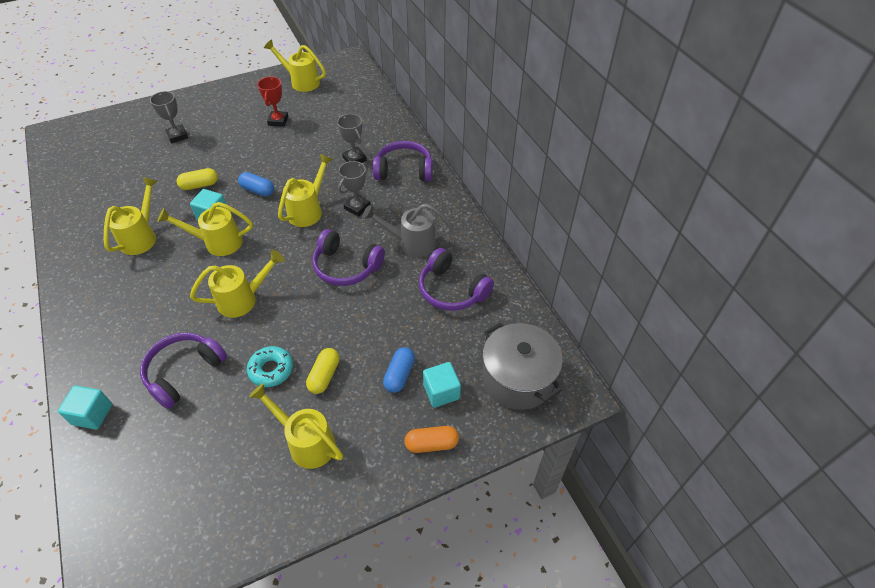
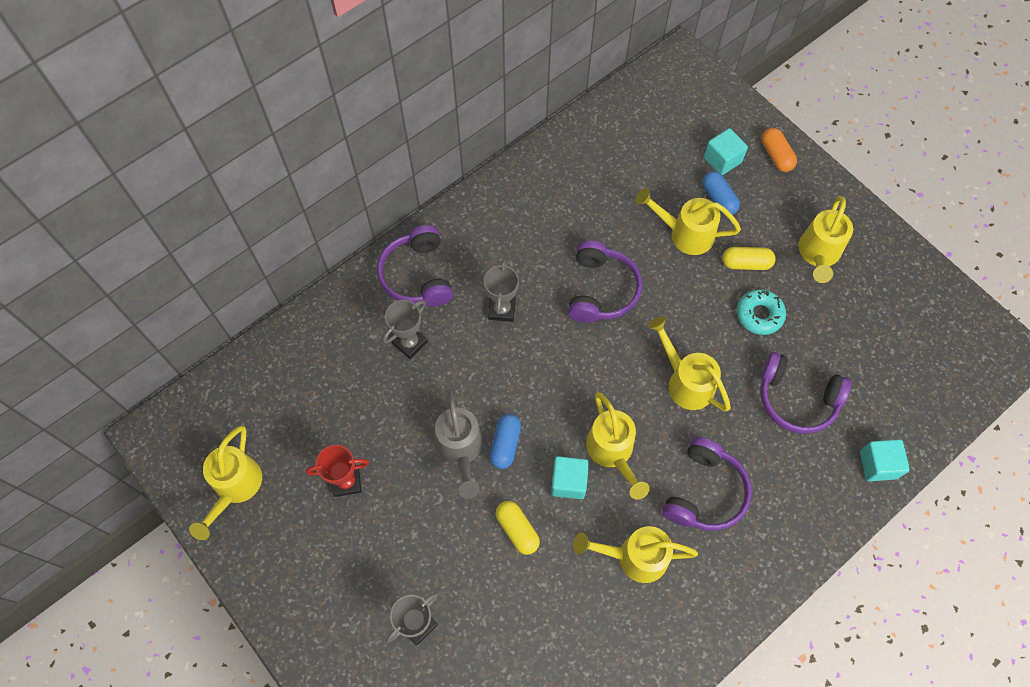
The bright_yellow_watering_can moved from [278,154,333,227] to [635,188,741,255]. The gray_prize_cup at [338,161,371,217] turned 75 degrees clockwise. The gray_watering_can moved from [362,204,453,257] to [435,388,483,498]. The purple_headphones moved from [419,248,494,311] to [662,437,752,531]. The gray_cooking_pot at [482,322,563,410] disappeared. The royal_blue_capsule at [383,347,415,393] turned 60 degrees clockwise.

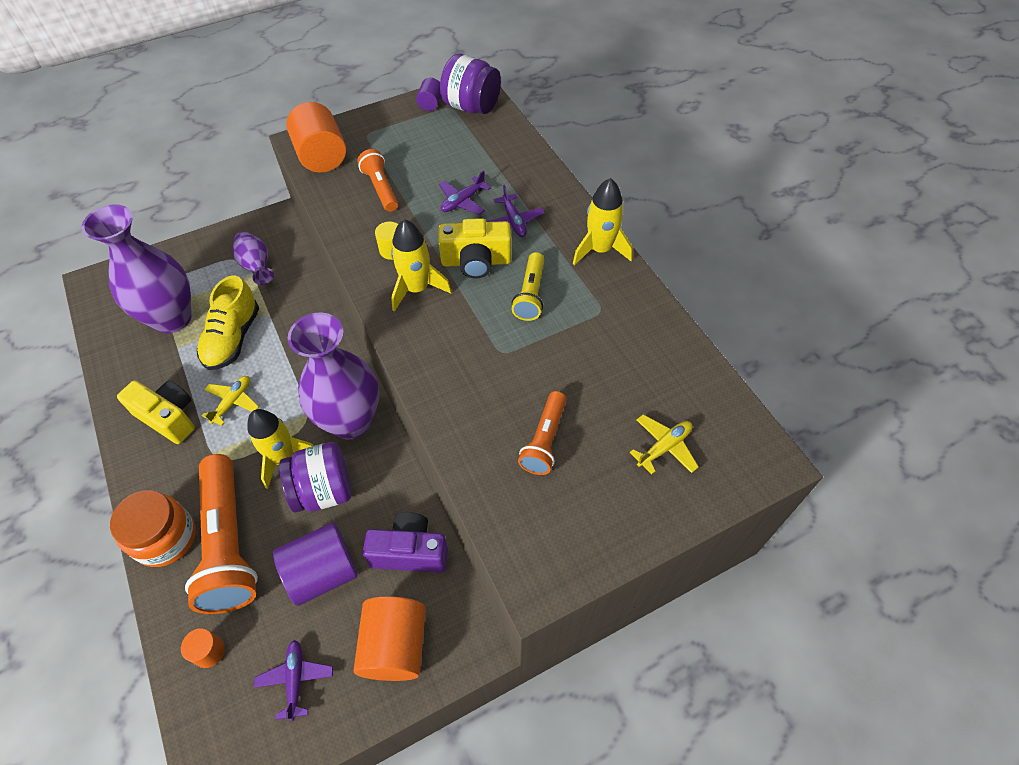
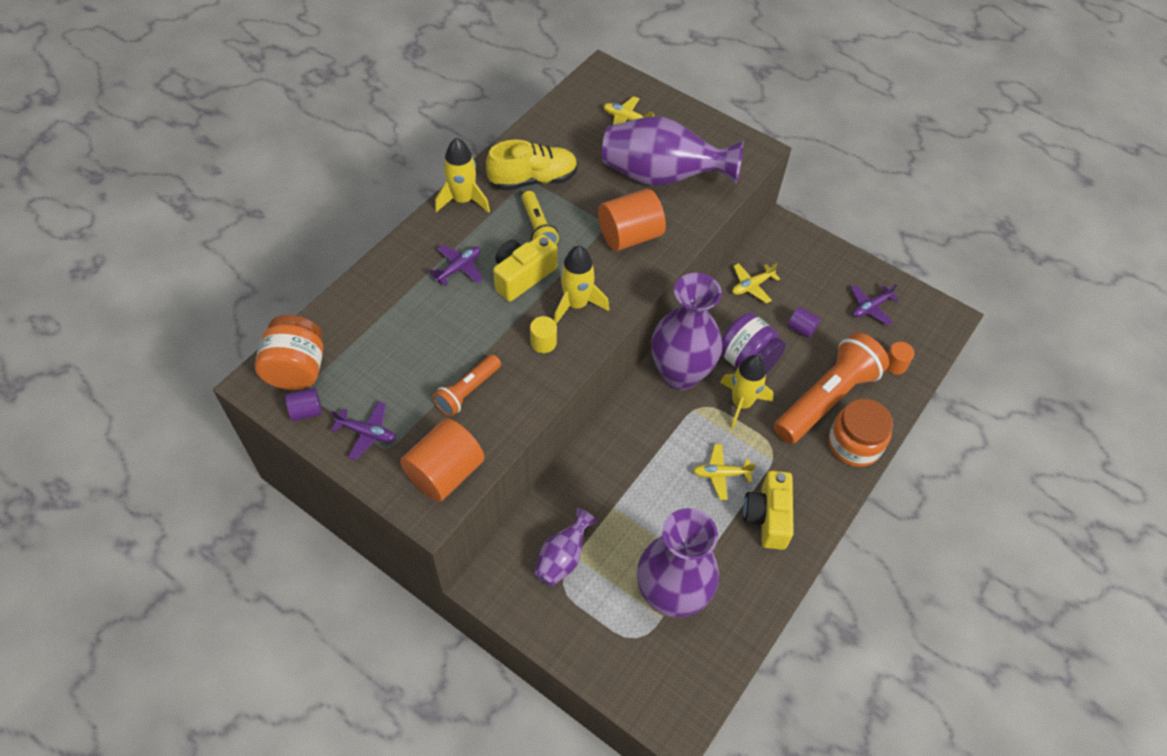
The purple_preserve_jar at [440,54,501,114] became the orange-coloured_preserve_jar at [255,315,323,390]. The purple_aeroplane moved from [439,170,491,215] to [331,401,396,460]. The bright_yellow_compact_camera at [438,218,511,279] turned 105 degrees counterclockwise. The bright_yellow_pocket_torch at [512,252,544,321] turned 90 degrees clockwise. The bright_yellow_sneaker moved from [197,275,259,370] to [486,140,578,191]. The orange-coloured_pocket_torch at [518,391,566,475] was replaced by the purple_flower_vase at [602,116,743,186]. The purple_compact_camera at [363,512,448,573] was replaced by the bright_yellow_aeroplane at [732,263,780,304]. The purple_cylinder_shape at [273,522,357,606] changed to 0.50 times the size. The orange-coloured_cylinder_shape moved from [353,596,426,681] to [598,189,666,251].

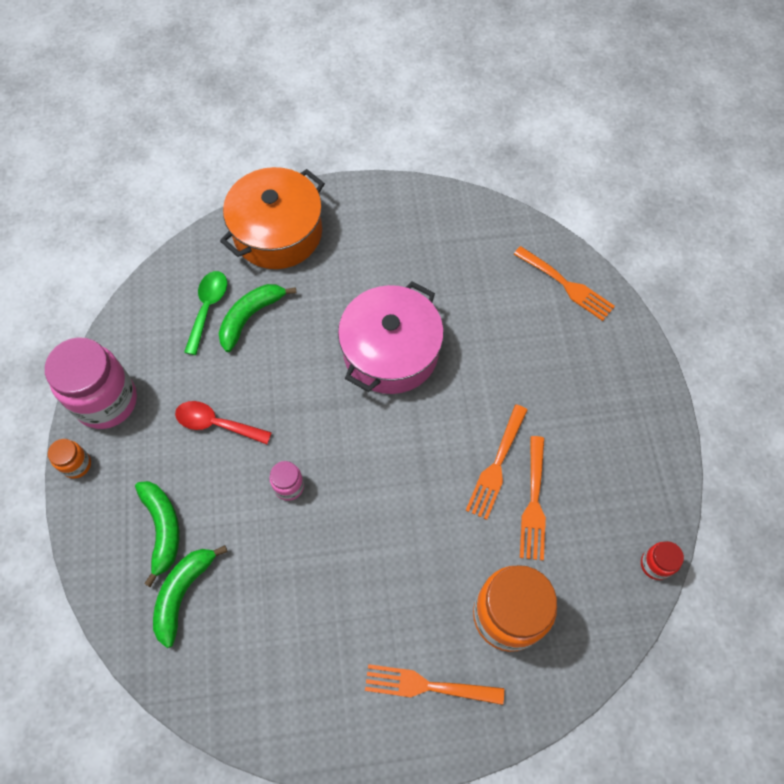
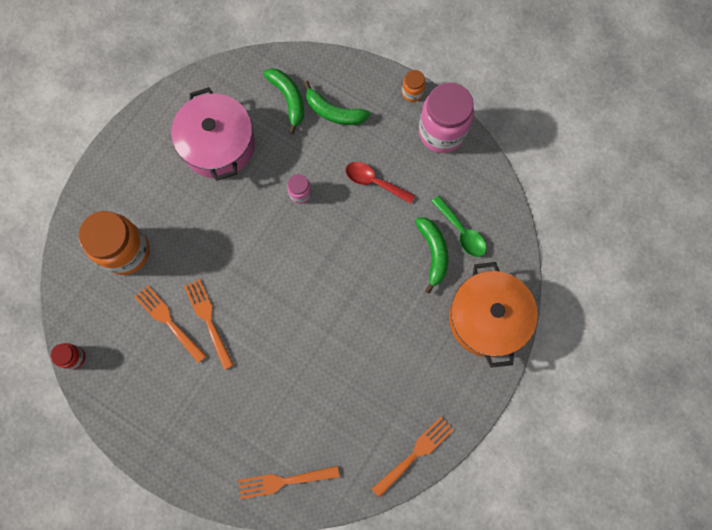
The rosy_cooking_pot moved from [338,281,444,394] to [171,87,255,181]. The crimson_tablespoon at [175,401,272,444] turned 120 degrees counterclockwise. The orange-coloured_dinner_fork moved from [365,664,504,705] to [372,416,454,497].

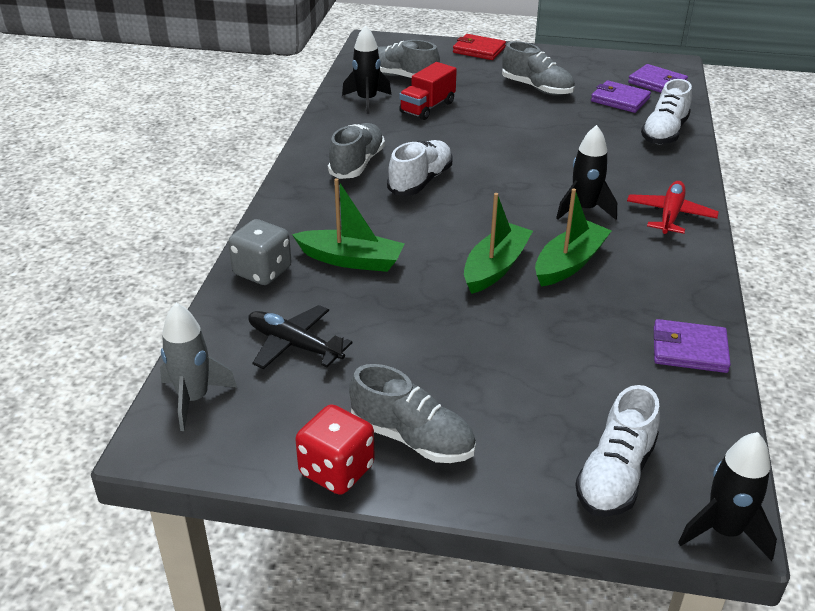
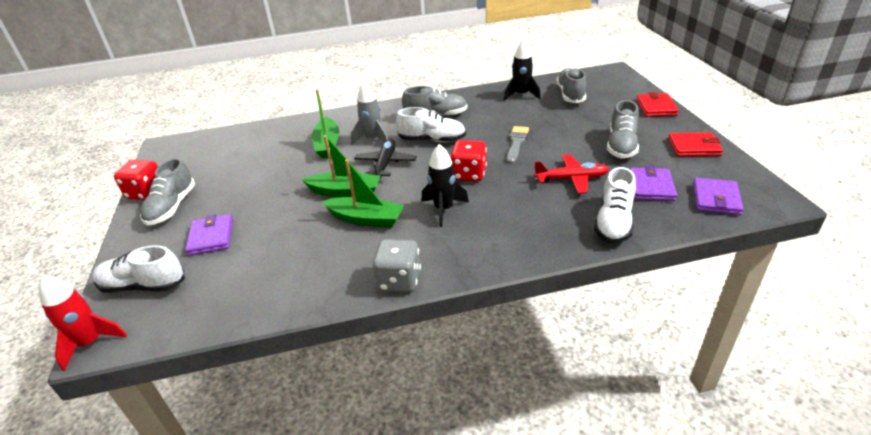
The crimson_toy_truck at [399,62,457,120] disappeared. The white_sneaker at [641,79,692,144] turned 75 degrees counterclockwise. The crimson_aeroplane moved from [627,181,719,234] to [534,154,609,194]. The gray_die moved from [228,219,292,285] to [373,239,421,292]. The gray_toy_rocket moved from [160,303,237,431] to [351,82,388,145]. The ebony_aeroplane moved from [248,305,353,369] to [354,139,417,178]. The purple_card_wallet moved from [654,319,731,373] to [185,214,233,256]. The ebony_toy_rocket at [678,432,777,561] became the crimson_toy_rocket at [39,275,127,371]. The gray_paintbrush at [507,126,529,164] appeared. The crimson_card_wallet at [668,132,723,157] appeared. The crimson_die at [450,140,487,182] appeared.

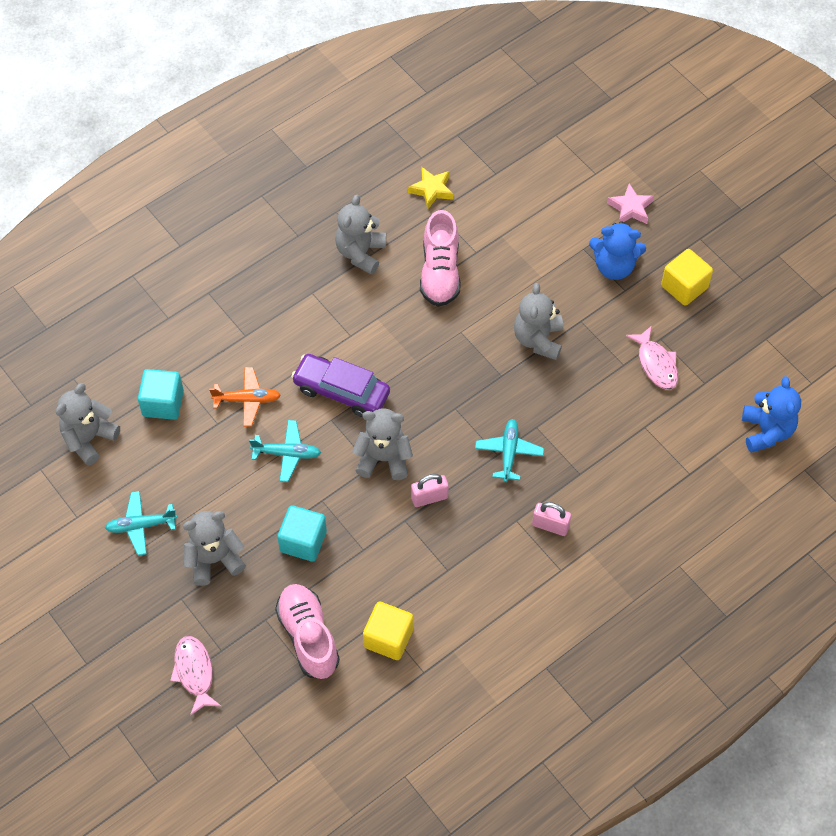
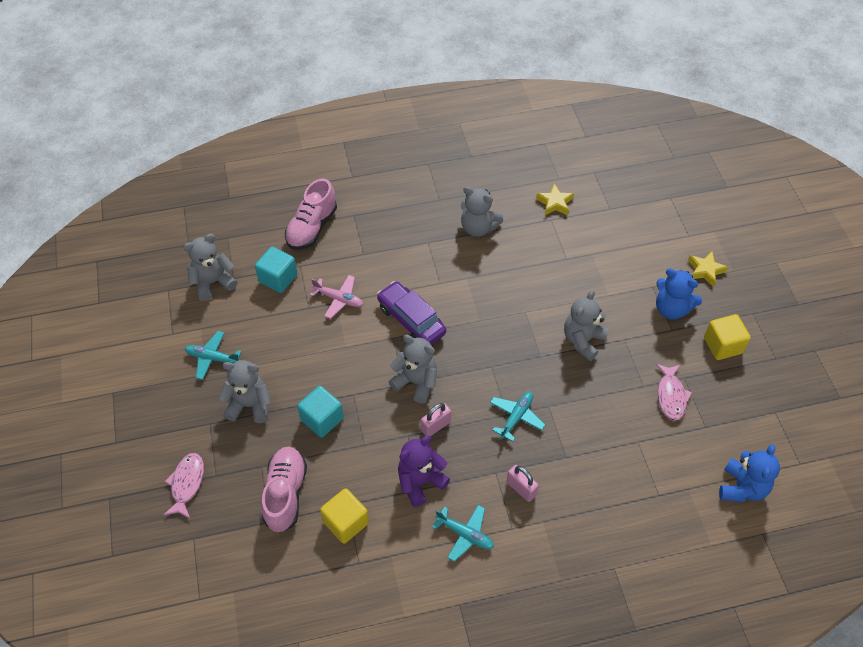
The rosy_star_shape at [607,183,654,224] became the bright_yellow_star_shape at [688,251,728,287]. The gray_teddy at [335,194,386,275] turned 105 degrees counterclockwise. The rosy_sneaker moved from [420,210,461,307] to [285,179,337,250]. The orange-coloured_aeroplane at [209,367,281,427] became the rosy_aeroplane at [310,275,364,319]. The teal_aeroplane moved from [249,420,321,482] to [432,505,494,562]. The rosy_small_lock at [411,474,449,507] turned 45 degrees counterclockwise. The purple_teddy at [398,435,450,507] appeared.

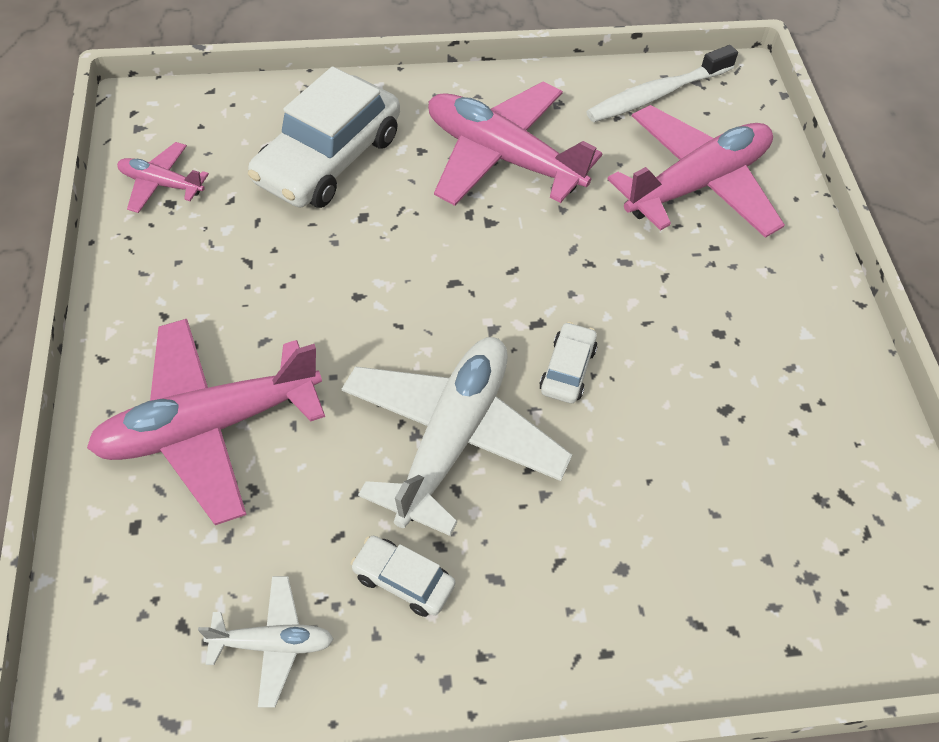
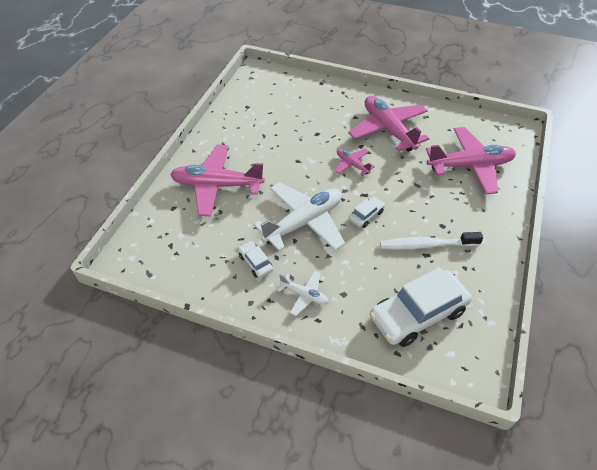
The white_dental_brush moved from [586,45,738,122] to [380,232,483,250]. The white_toy_car moved from [248,66,400,208] to [370,267,472,347]. The rosy_aeroplane moved from [117,142,209,213] to [335,149,375,176]. The white_aeroplane moved from [198,576,334,708] to [277,271,328,316].

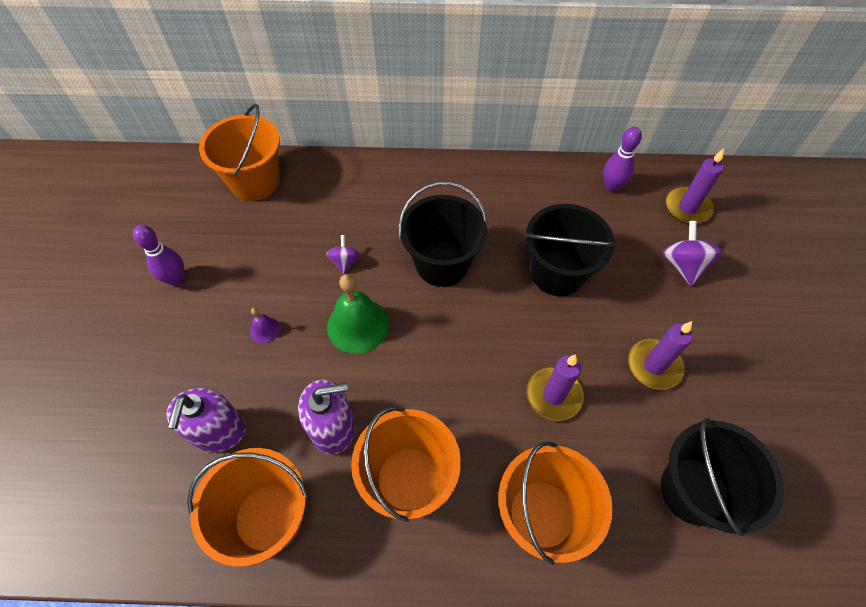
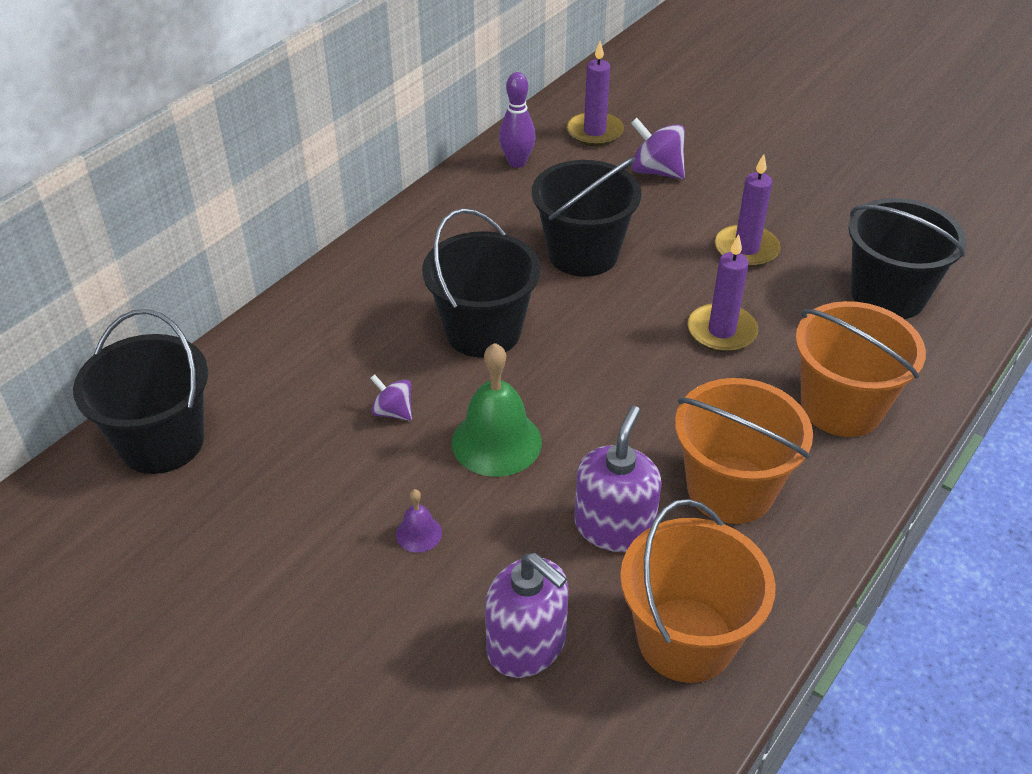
The orange-coloured_bucket at [199,104,280,201] became the ebony_bucket at [73,309,208,474]. The purple_skittle at [133,225,184,286] disappeared.

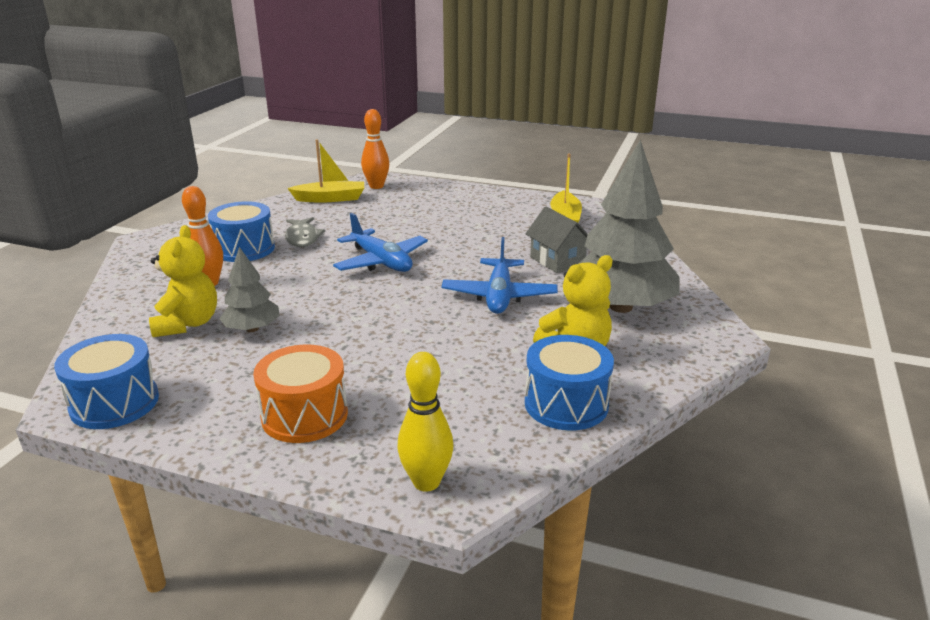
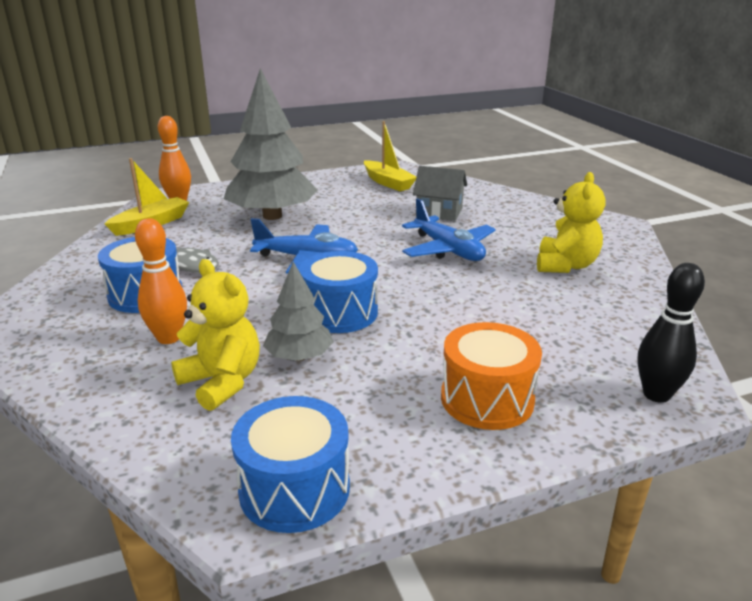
The gray_fir_tree moved from [578,140,680,313] to [224,68,318,220]. The royal_blue_drum moved from [525,335,614,430] to [299,251,378,333]. The bright_yellow_skittle at [397,352,453,492] became the ebony_skittle at [637,263,705,403].

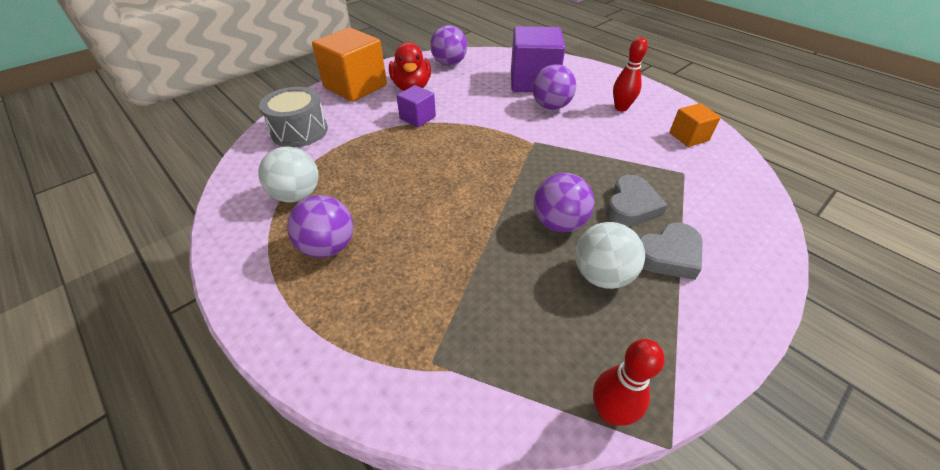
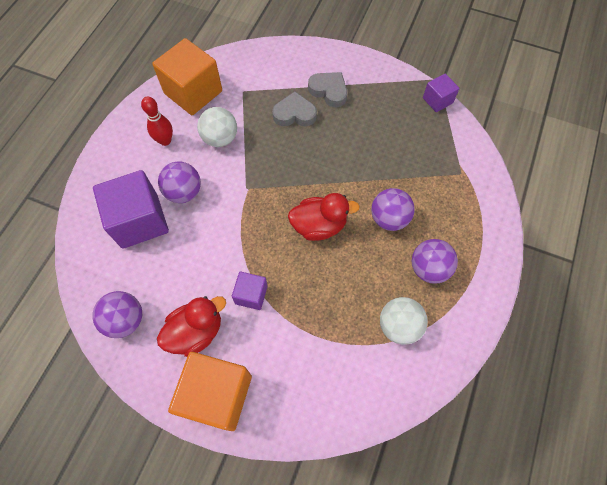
The gray_drum at [259,87,328,147] disappeared. The orange-coloured_solid_cube at [669,103,721,147] changed to 1.92 times the size. The purple_play_ball moved from [534,173,594,232] to [371,188,415,231]. The white_play_ball moved from [575,222,645,289] to [197,107,237,147]. The crimson_skittle at [593,339,665,426] was replaced by the purple_solid_cube at [423,74,459,112]. The crimson_duck at [288,193,360,241] appeared.

